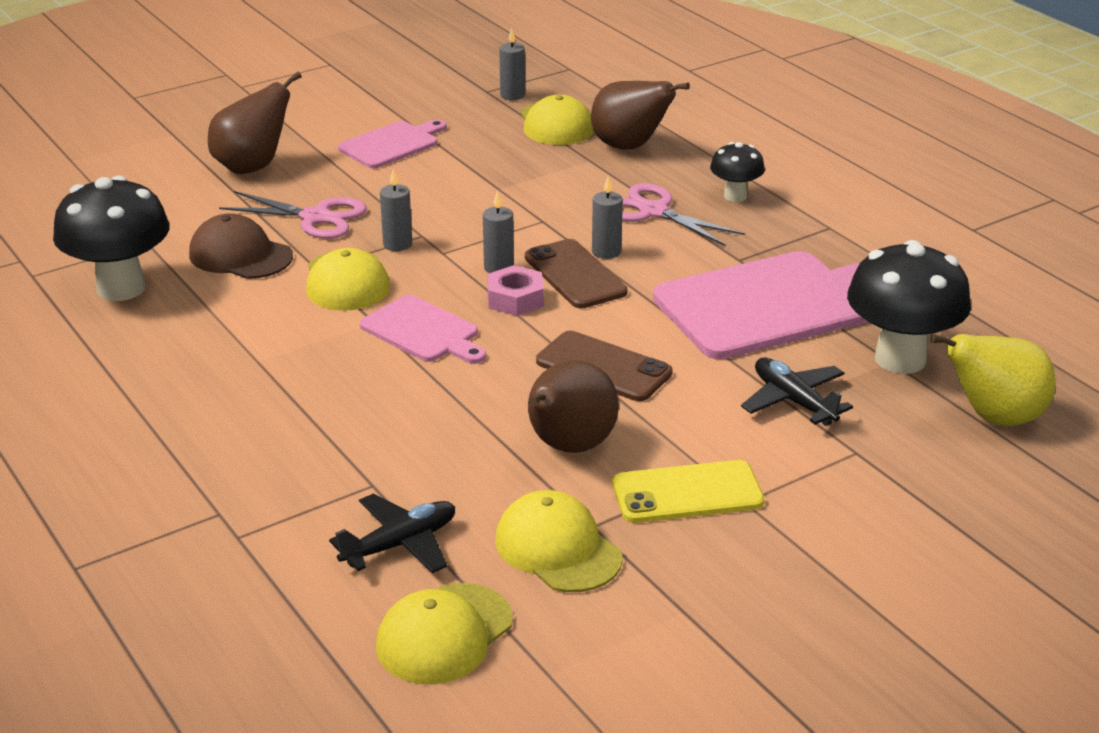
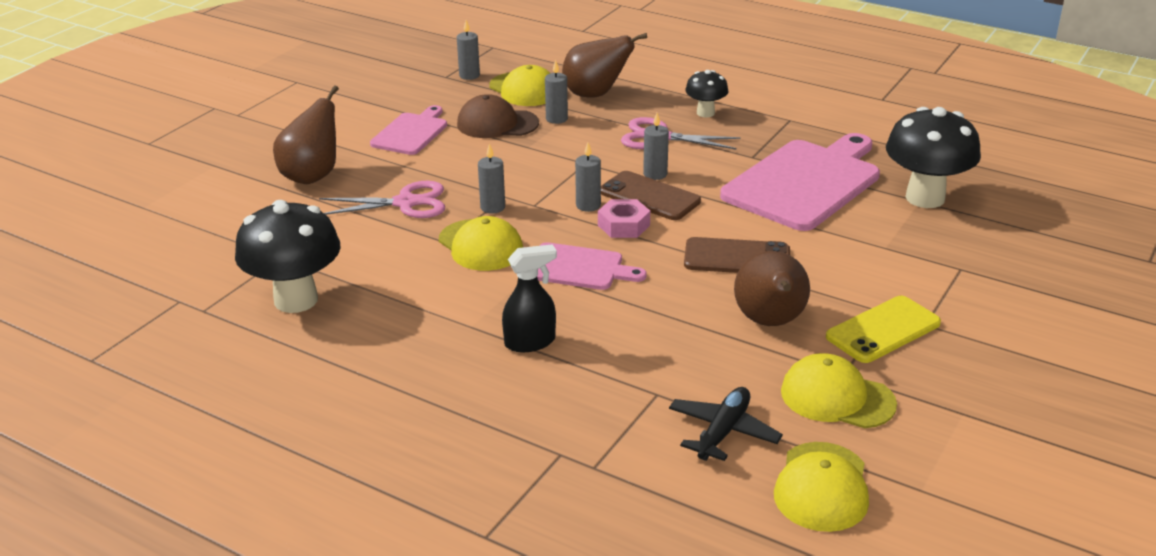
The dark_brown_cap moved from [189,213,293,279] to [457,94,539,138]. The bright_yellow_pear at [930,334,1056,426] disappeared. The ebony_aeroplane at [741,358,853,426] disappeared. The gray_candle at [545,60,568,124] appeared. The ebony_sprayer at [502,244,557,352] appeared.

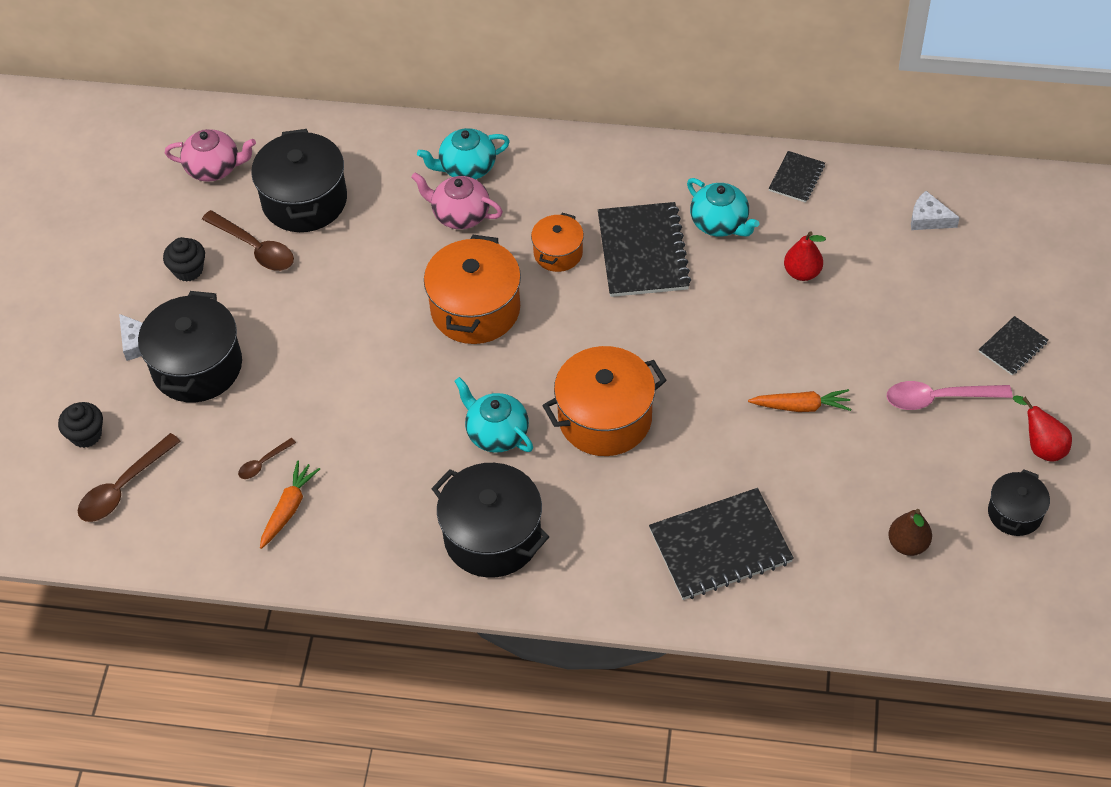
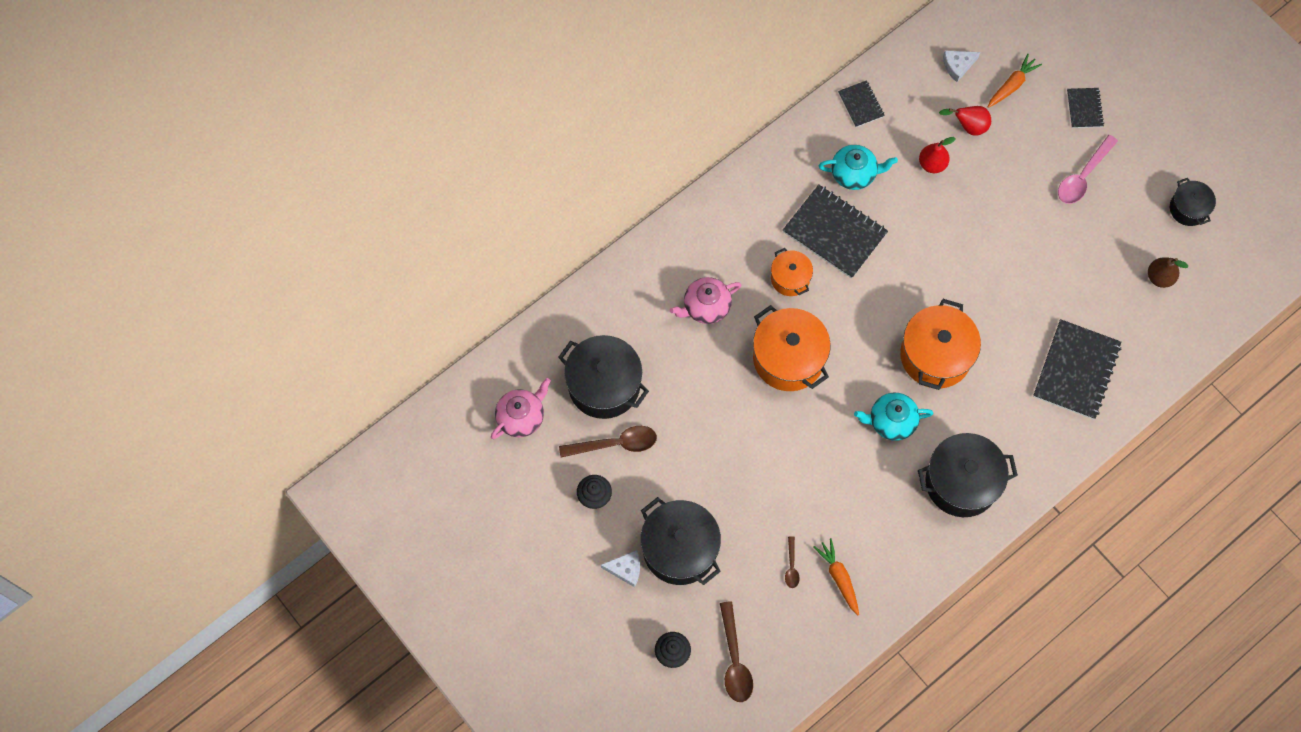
The teal_tea_pot at [417,128,510,179] disappeared. The orange-coloured_carrot moved from [748,389,851,412] to [988,54,1042,108]. The crimson_pear moved from [1013,395,1072,462] to [939,106,991,136].

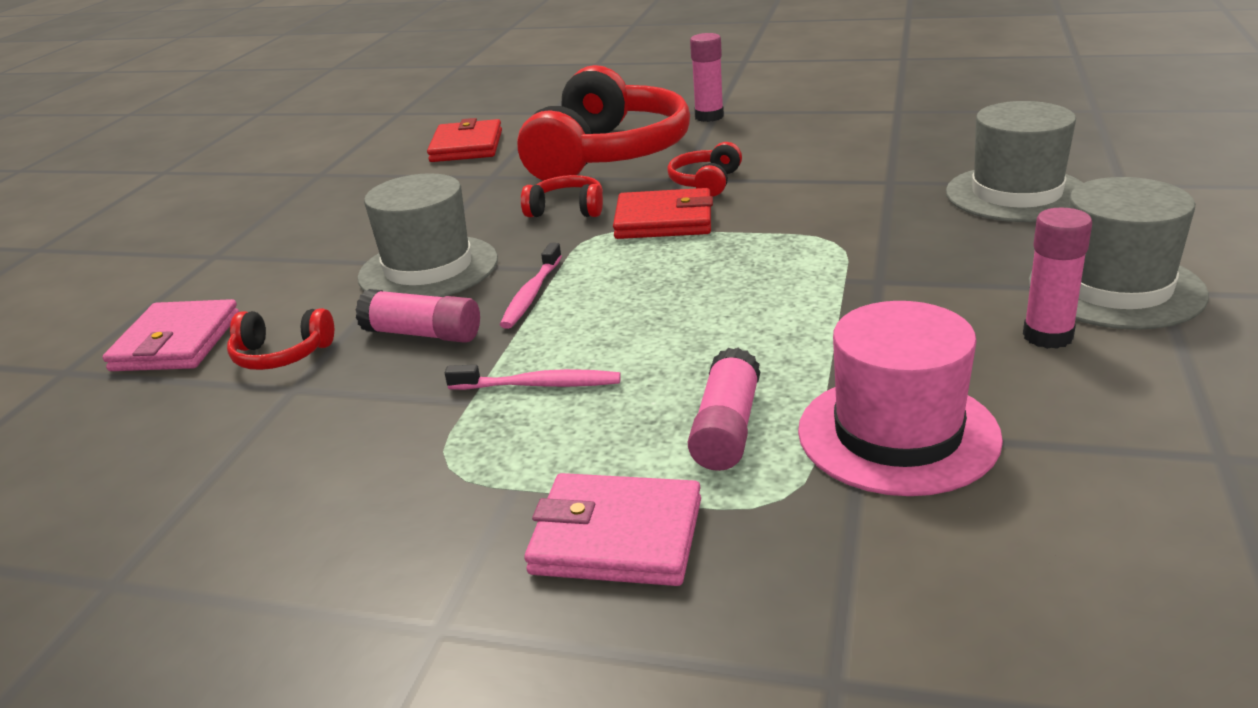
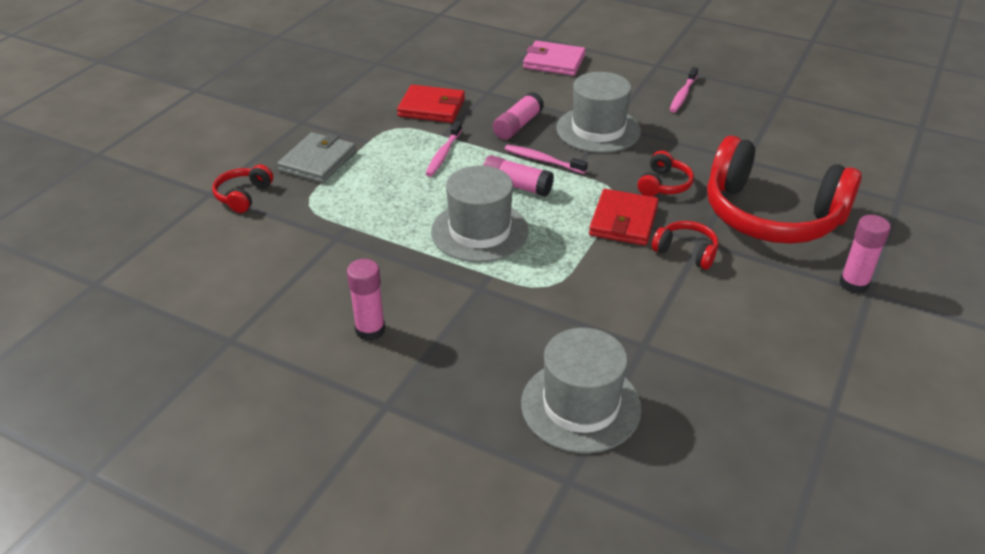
The crimson_card_wallet moved from [427,118,502,162] to [397,85,465,123]. The gray_tall_hat moved from [1029,177,1209,330] to [431,165,529,263]. The rosy_tall_hat at [798,301,1003,496] disappeared. The crimson_headphones moved from [227,308,334,370] to [212,164,273,213]. The rosy_glue moved from [688,348,760,471] to [483,155,554,197]. The rosy_card_wallet at [524,473,701,586] became the gray_card_wallet at [277,132,356,183]. The rosy_dental_brush at [670,67,698,113] appeared.

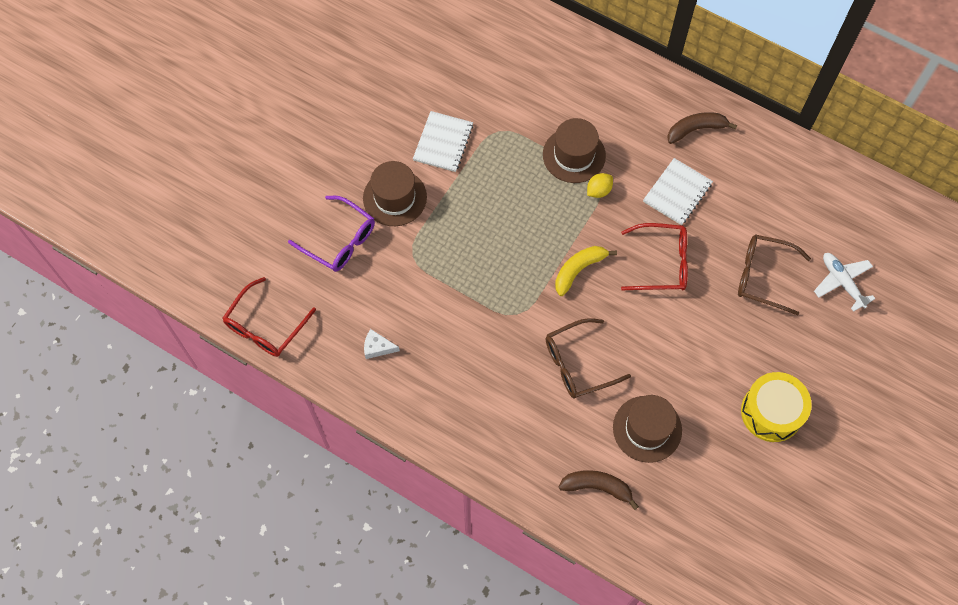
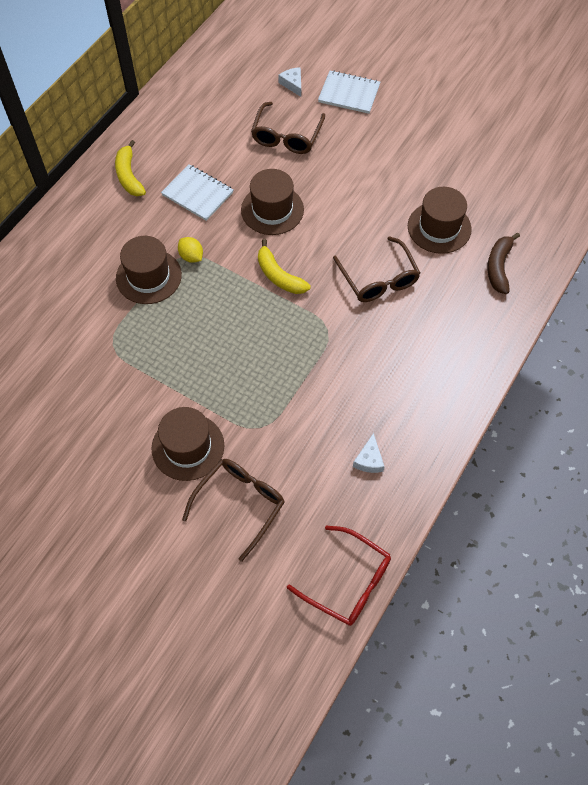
The white_notebook moved from [413,111,473,172] to [318,70,380,114]. The dark_brown_toy_banana at [667,112,737,144] became the bright_yellow_toy_banana at [115,140,146,196]. The purple_eyeglasses at [288,196,375,272] became the dark_brown_eyeglasses at [182,459,285,562]. The crimson_eyeglasses at [621,223,688,290] was replaced by the dark_brown_tall_hat at [241,169,304,235]. The white_aeroplane at [814,253,875,312] was replaced by the white_piece_of_cheese at [278,67,301,97]. The bright_yellow_drum at [741,372,812,442] disappeared.

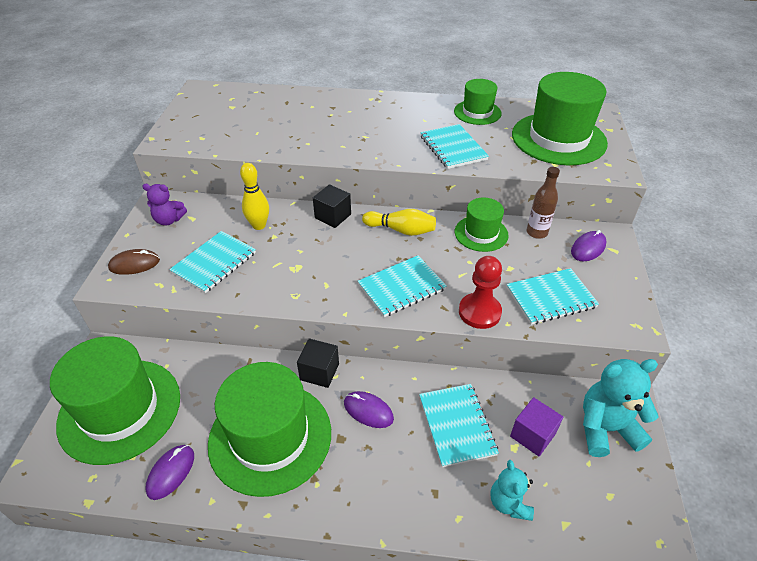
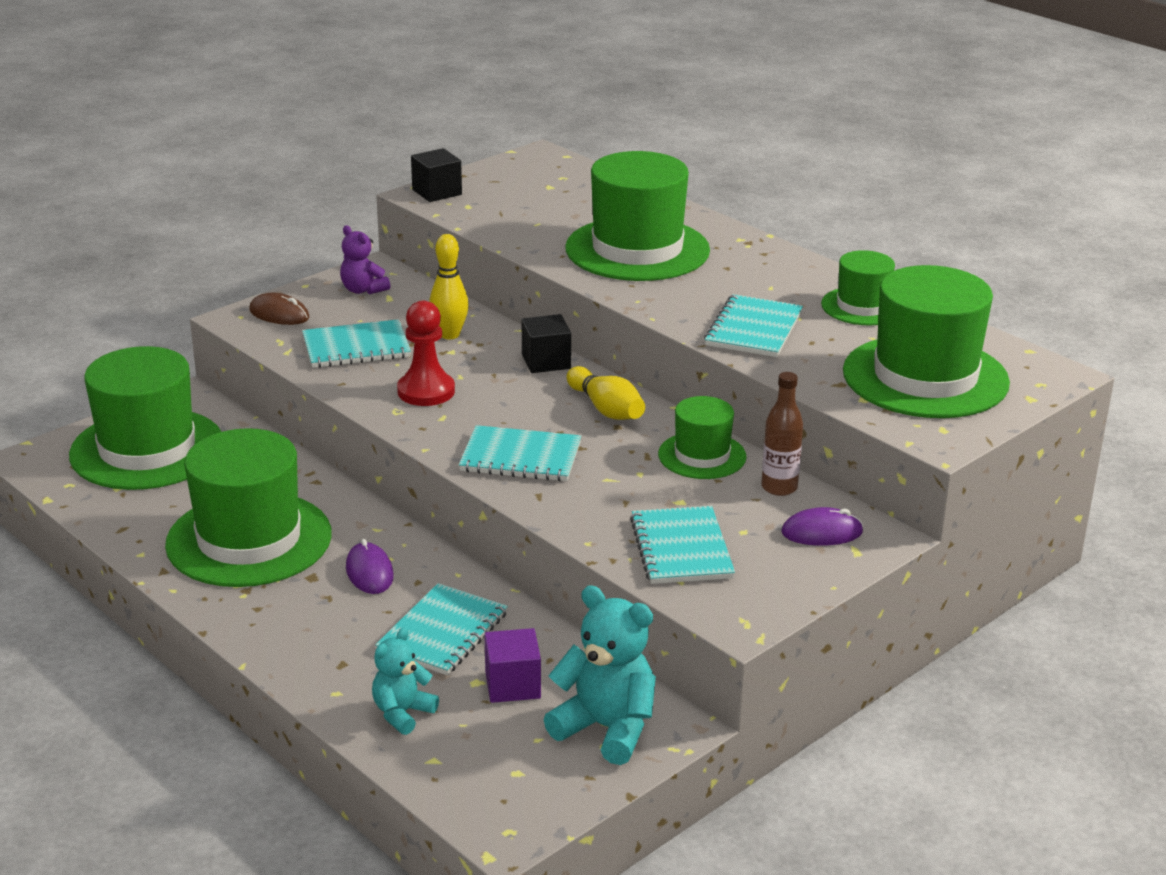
The crimson_pawn moved from [459,256,502,329] to [397,301,455,406]. The teal_notebook at [506,268,599,325] turned 60 degrees clockwise. The ebony_solid_cube moved from [297,338,339,388] to [411,148,462,202]. The purple_computer_mouse at [145,445,194,500] disappeared. The green_tall_hat at [565,151,710,281] appeared.

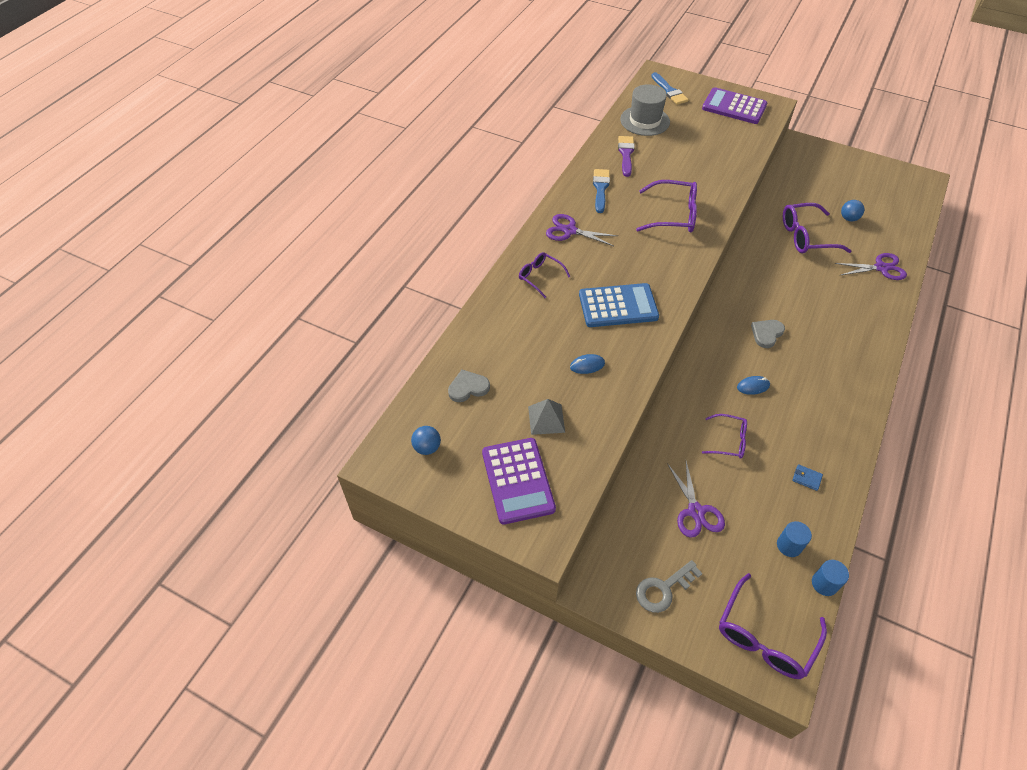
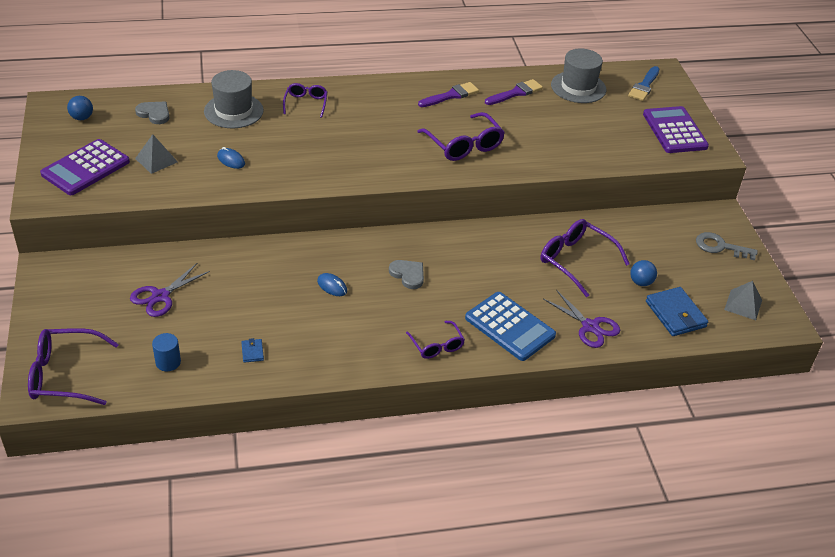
The royal_blue_paintbrush at [593,169,610,213] became the purple_paintbrush at [418,82,479,107]. The purple_pair_of_scissors at [546,214,618,246] disappeared. The royal_blue_calculator moved from [579,283,659,327] to [465,292,556,361]. The gray_love_heart at [751,320,785,348] turned 45 degrees clockwise. The purple_eyeglasses moved from [702,414,747,459] to [406,321,465,359]. The gray_door_key moved from [636,560,703,613] to [696,232,758,260]. The royal_blue_cylinder_shape at [812,560,849,596] disappeared. The gray_tall_hat at [204,70,264,128] appeared. The gray_pyramid at [724,281,762,320] appeared. The royal_blue_card_wallet at [646,287,708,336] appeared.

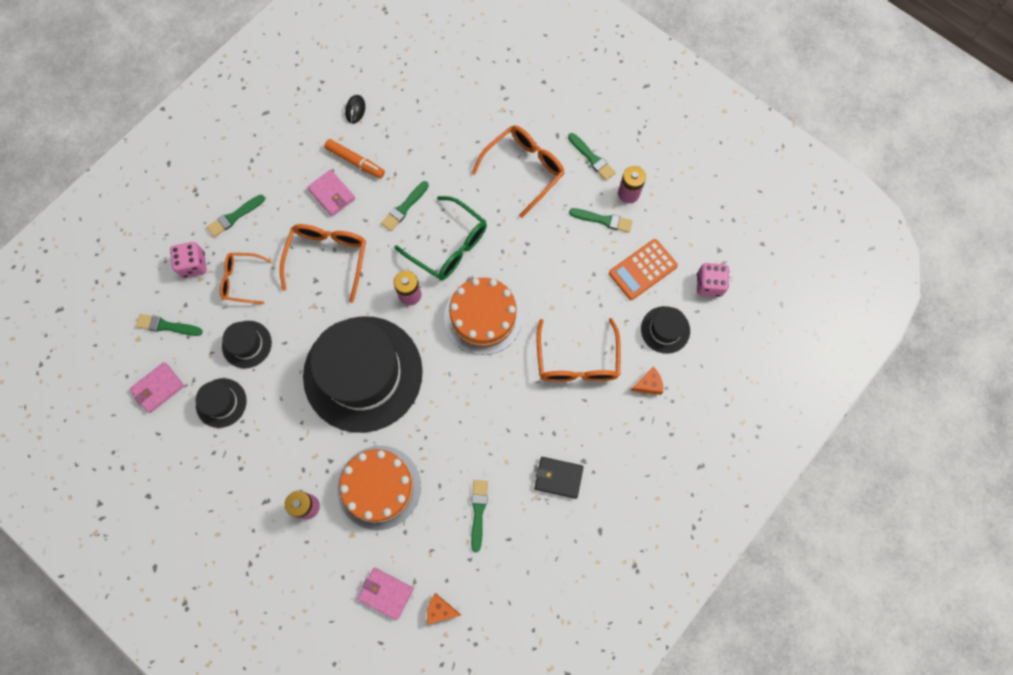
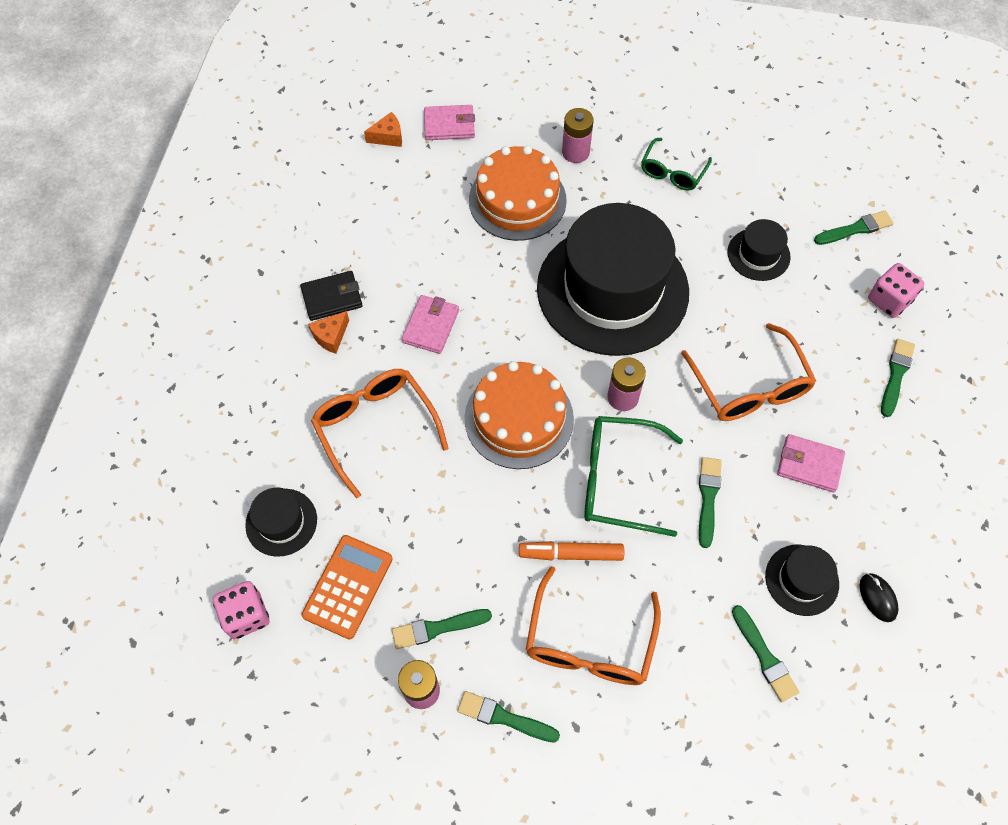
The orange-coloured_felt_pen moved from [324,139,385,178] to [519,541,624,561]. The orange-coloured_eyeglasses at [220,253,271,304] disappeared. The rosy_card_wallet moved from [130,362,184,413] to [402,295,459,354]. The orange-coloured_piece_of_cheese moved from [630,367,663,395] to [308,311,349,354]. The ebony_tall_hat moved from [196,378,247,428] to [765,545,839,616]. The green_paintbrush moved from [471,480,488,552] to [732,605,799,702]. The green_eyeglasses at [641,138,712,191] appeared.

